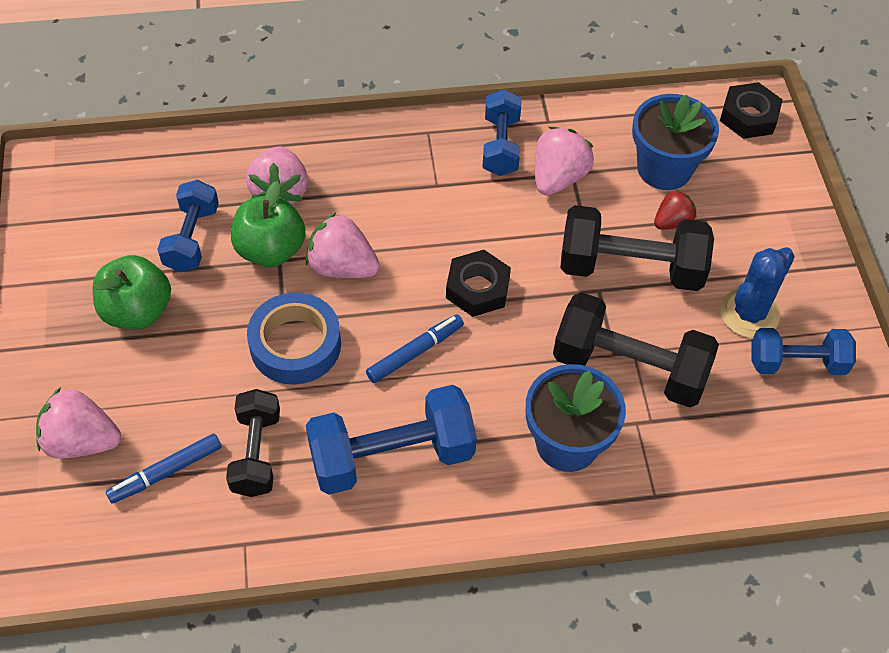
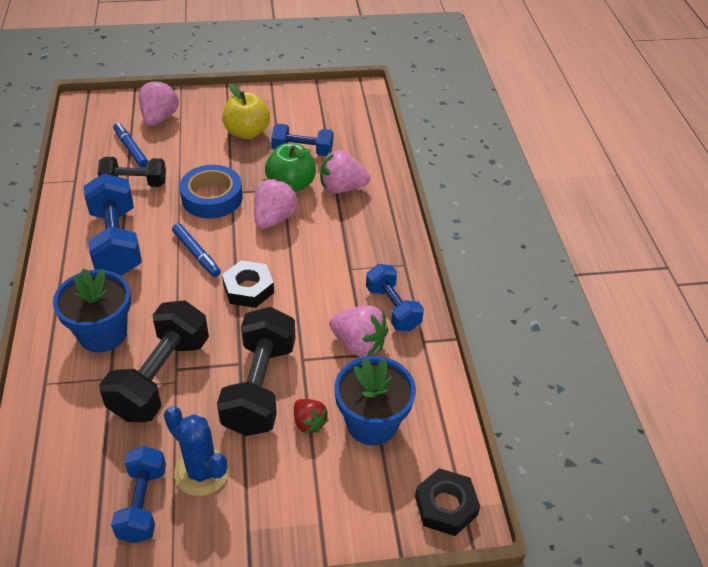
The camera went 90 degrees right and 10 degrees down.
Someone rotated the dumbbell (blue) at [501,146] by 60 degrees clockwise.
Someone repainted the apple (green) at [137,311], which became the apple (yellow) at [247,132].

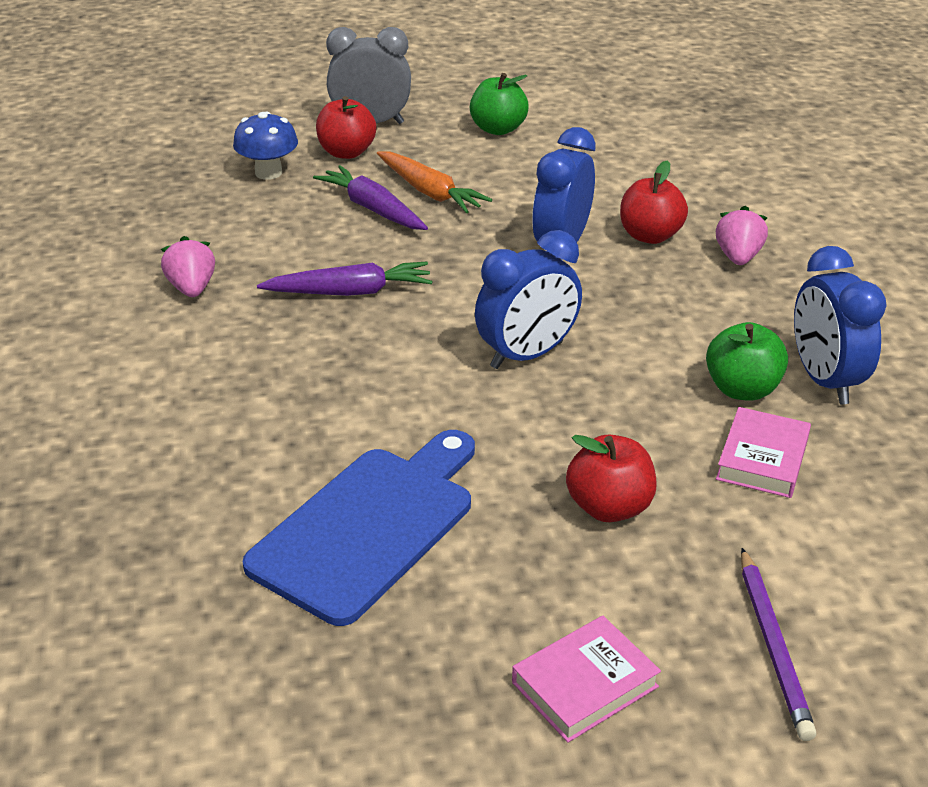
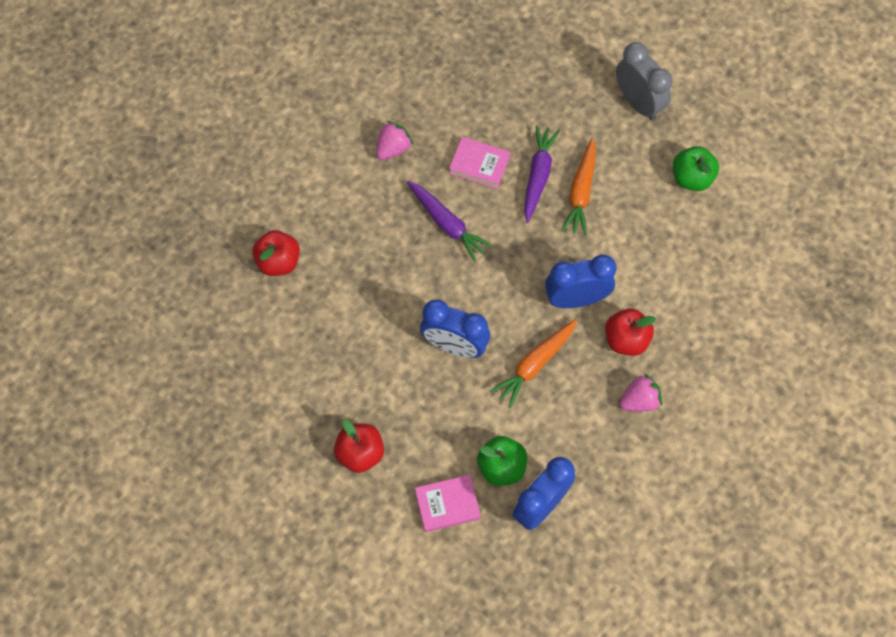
The camera went 55 degrees right and 30 degrees up.
Someone carried the apple (red) from [346,152] to [279,262].
Someone took away the mushroom (blue) at [268,173].
Someone took away the cutting board (blue) at [369,526].
Someone took away the pencil (purple) at [773,645].
Someone carried the book (pink) from [584,684] to [479,165].
Someone put down the carrot (orange) at [535,364].

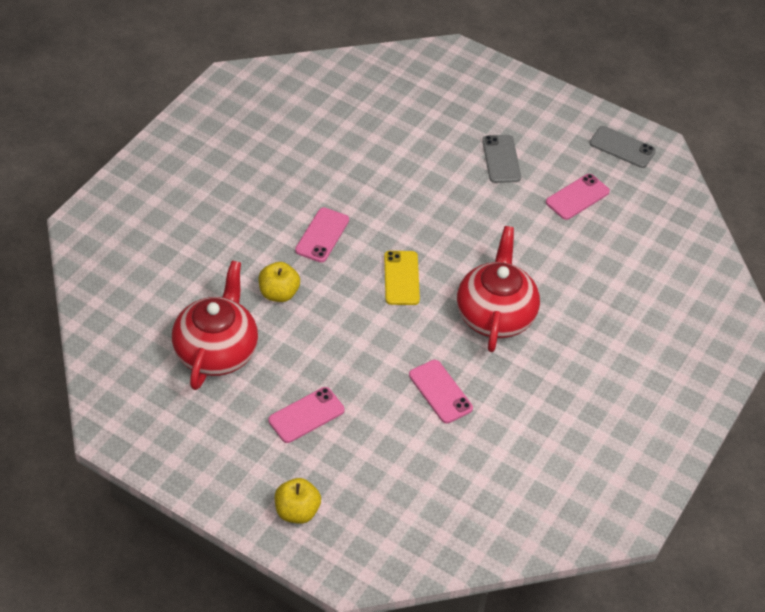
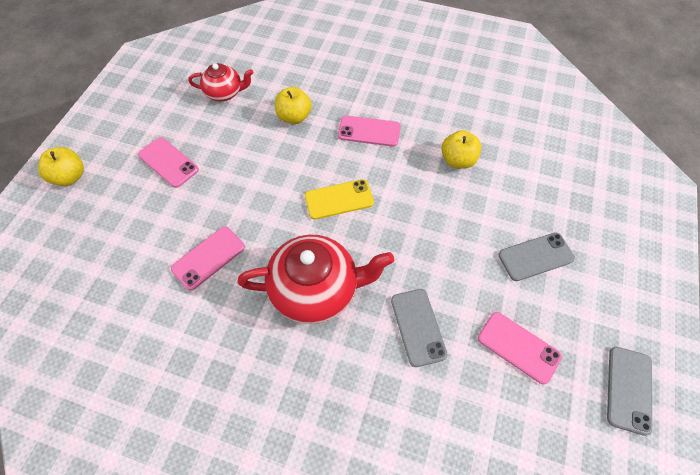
The camera went 80 degrees right and 10 degrees up.
Someone scaled the teapot (red) at [217,351] by 0.57.
Someone put down the apple (yellow) at [457,160].
Someone put down the phone (grey) at [418,327].

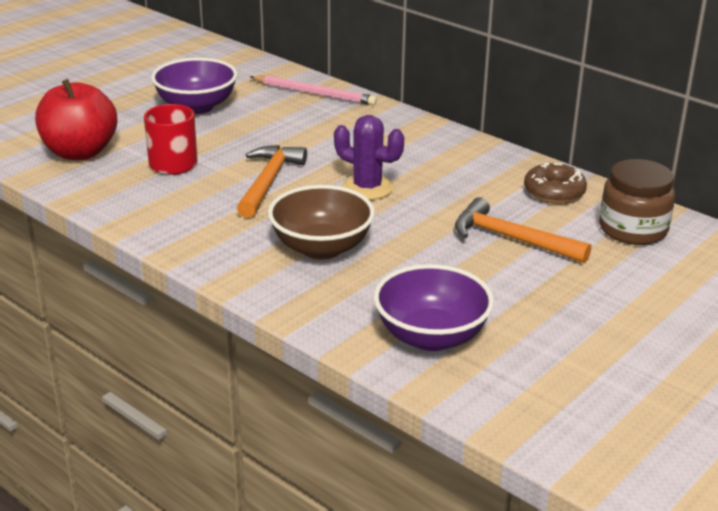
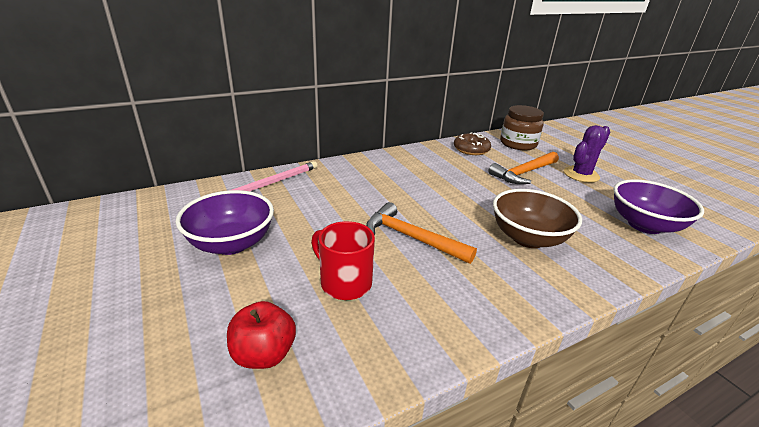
The camera went 70 degrees left and 0 degrees up.
Someone scaled the apple (red) at [80,152] by 0.62.
Someone carried the cactus (purple) from [367,187] to [581,175].

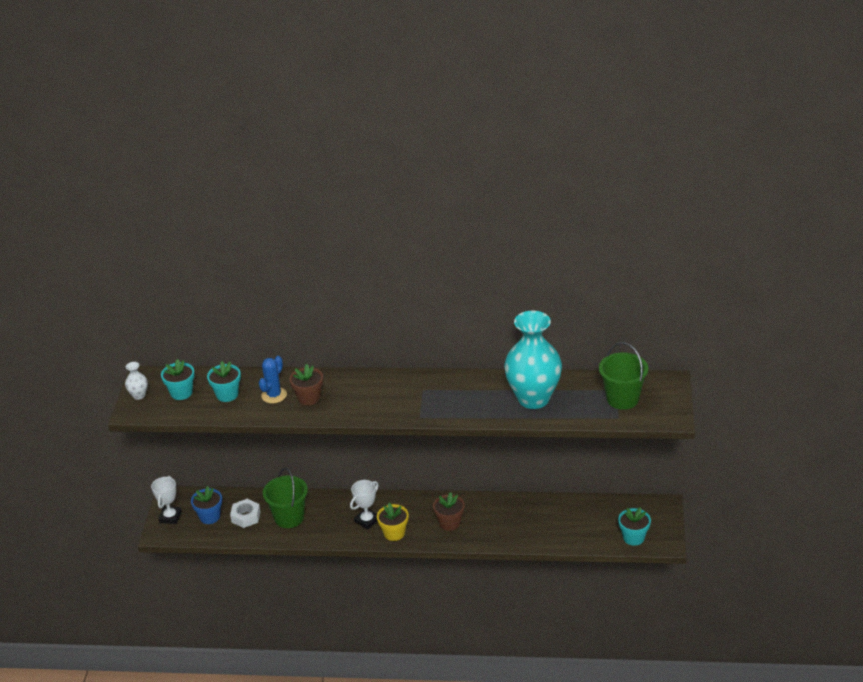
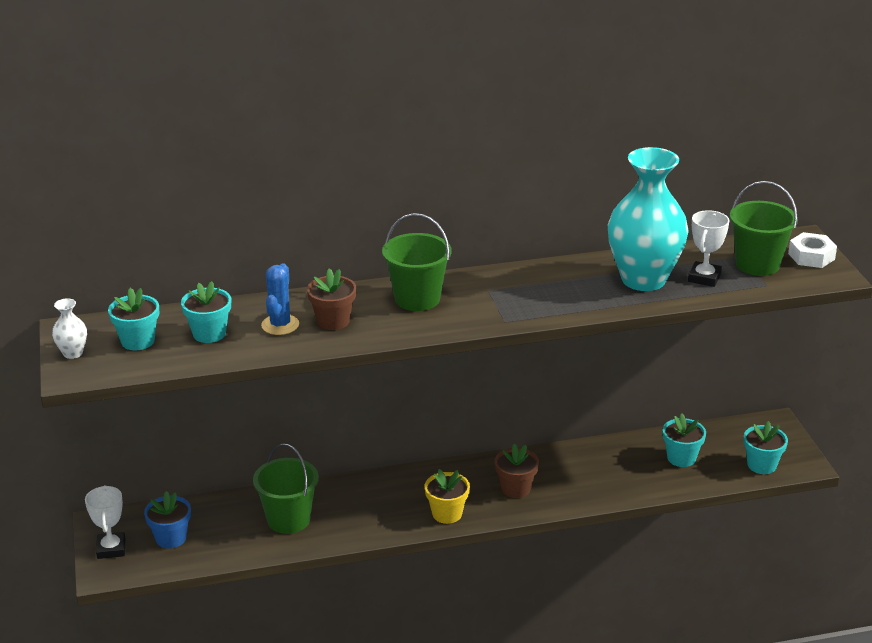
The camera went 20 degrees left and 5 degrees down.
Someone carried the trophy (white) from [367,520] to [704,278].
Someone carried the nut (white) from [246,517] to [811,256].
Someone put down the bucket (green) at [417,299].
Someone put down the flower pot (turquoise) at [681,458].

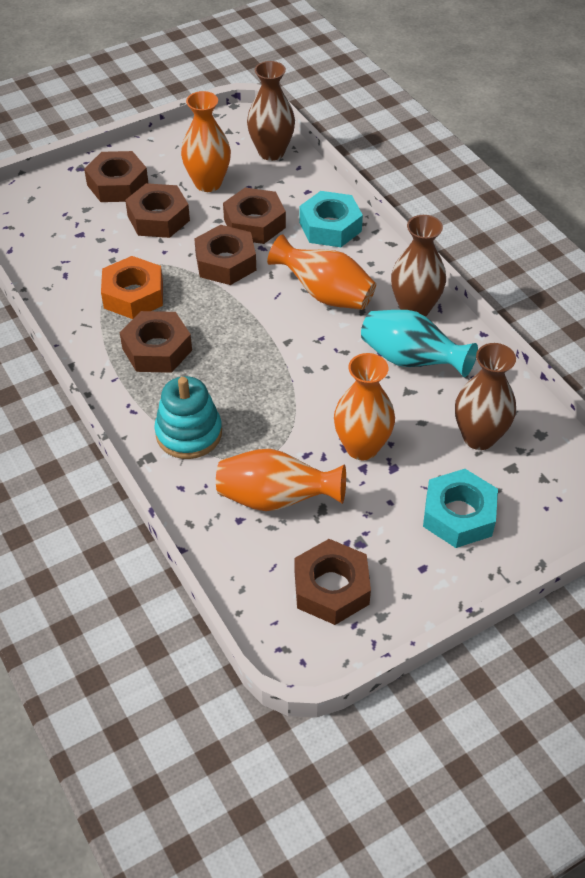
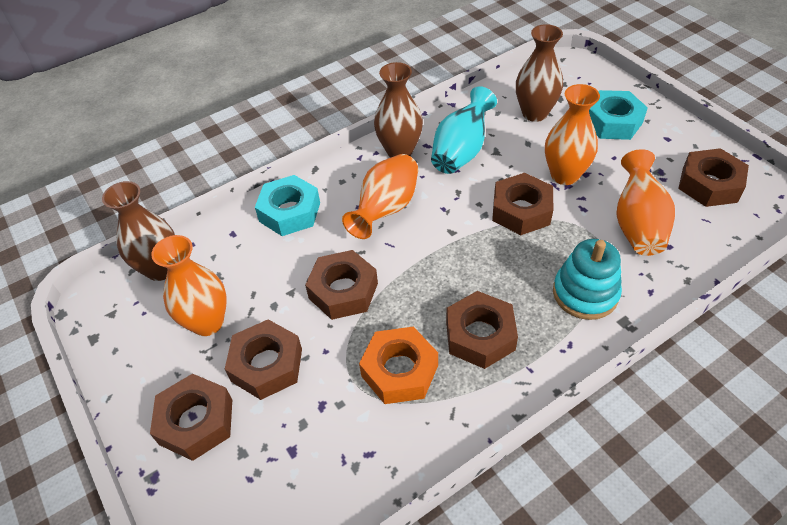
The camera went 90 degrees left and 0 degrees up.
Someone carried the nut (brown) from [254,223] to [521,210].

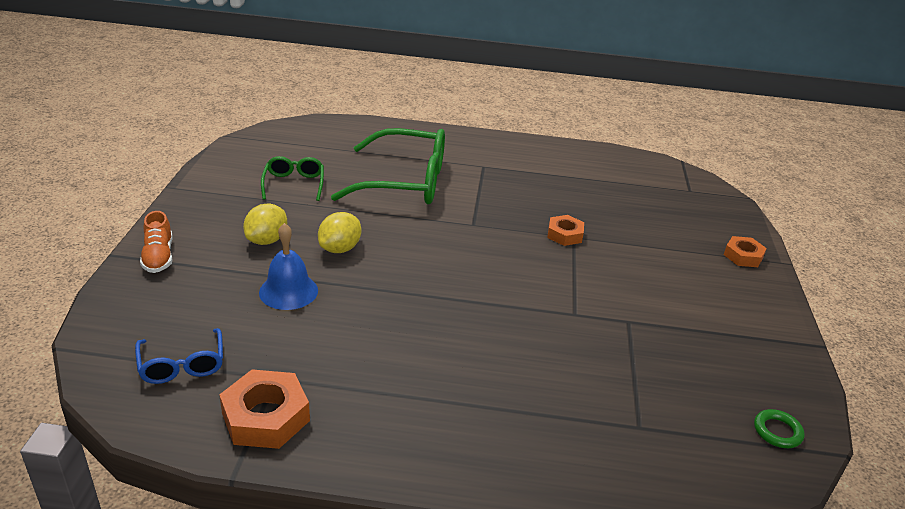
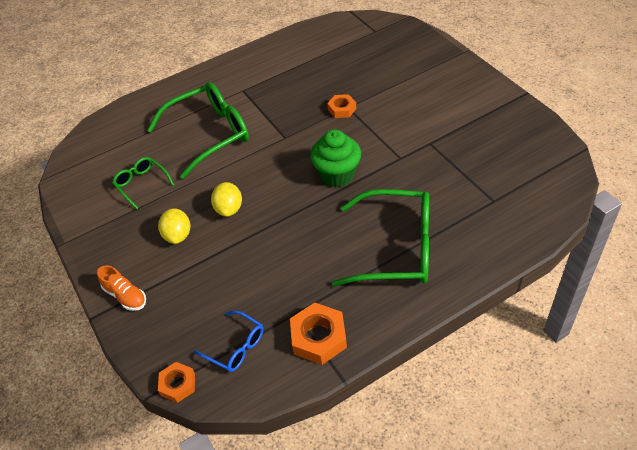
The camera went 30 degrees left and 15 degrees up.
Someone took away the bell (blue) at [288,291].
Someone carried the nut (orange) from [743,256] to [178,384].
Someone took away the ring (green) at [777,431].
Someone put down the cupcake (green) at [337,175].
Someone put down the glasses (green) at [396,248].

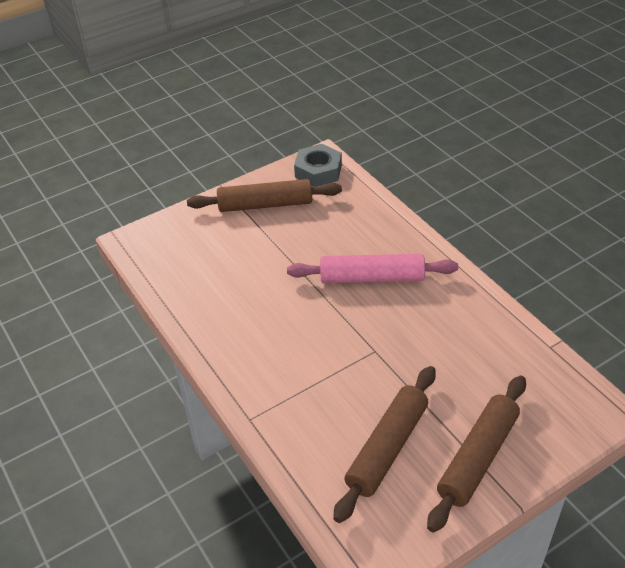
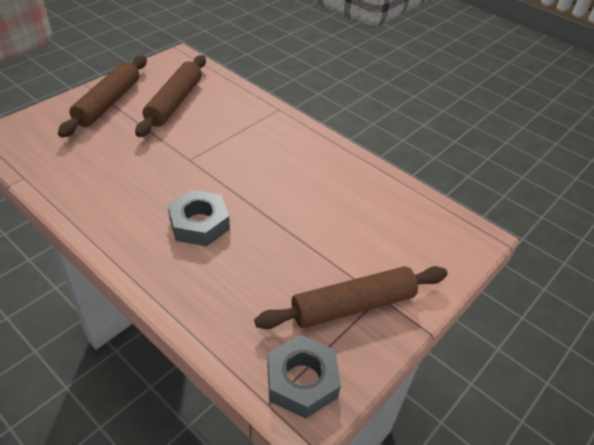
The camera went 160 degrees right and 0 degrees up.
Someone swapped the rolling pin (pink) at [372,278] for the nut (grey) at [199,224].

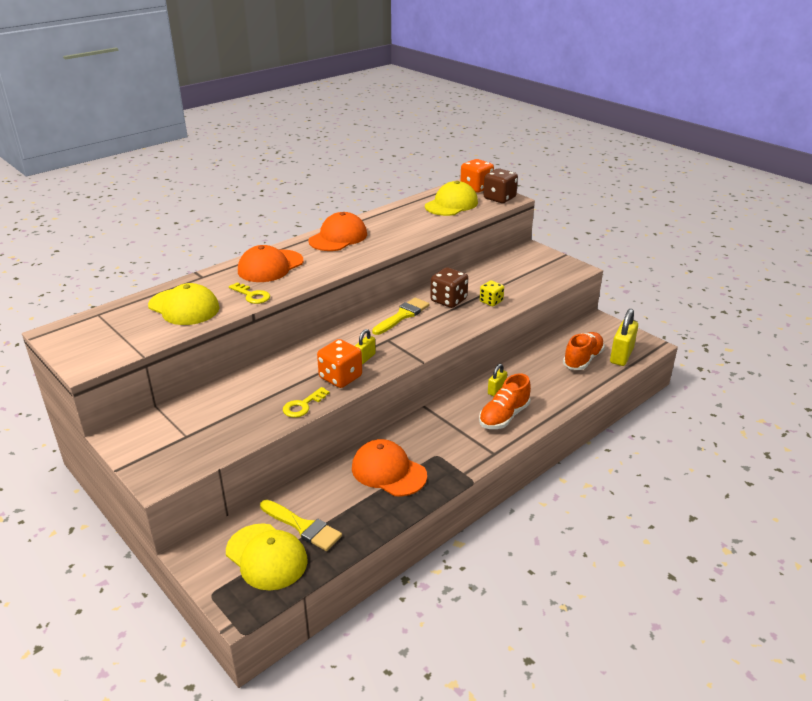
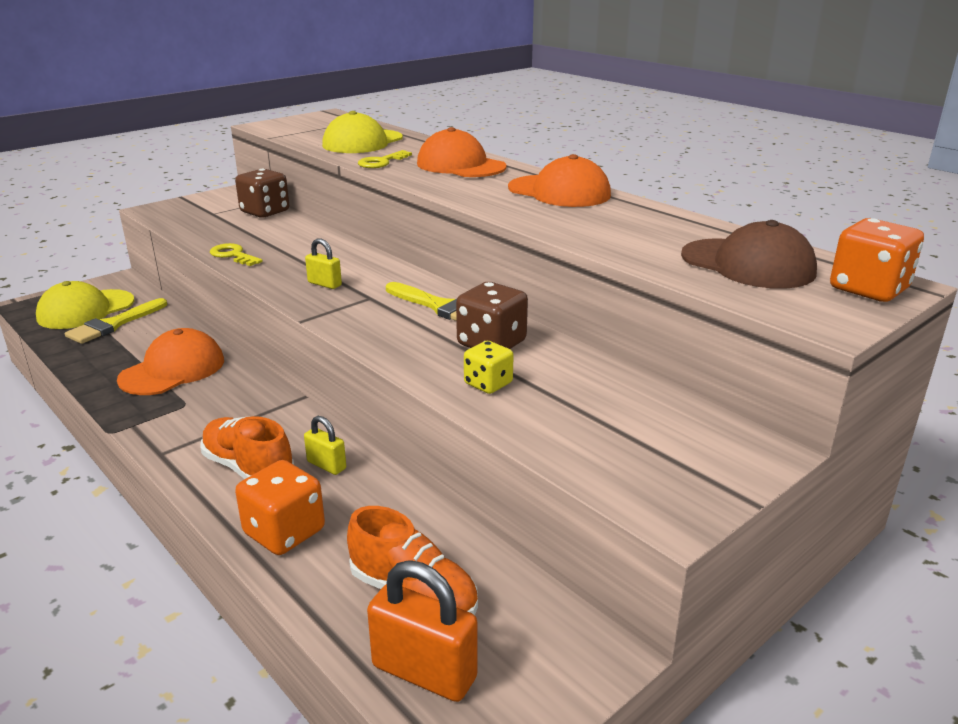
The camera went 90 degrees right and 5 degrees down.
Someone carried the dice (brown) from [499,198] to [265,212].
Someone repainted the cap (yellow) at [451,204], which became the cap (brown) at [747,264].
Someone repainted the padlock (yellow) at [621,355], which became the padlock (orange) at [424,672].
Someone carried the dice (orange) from [340,377] to [284,532].

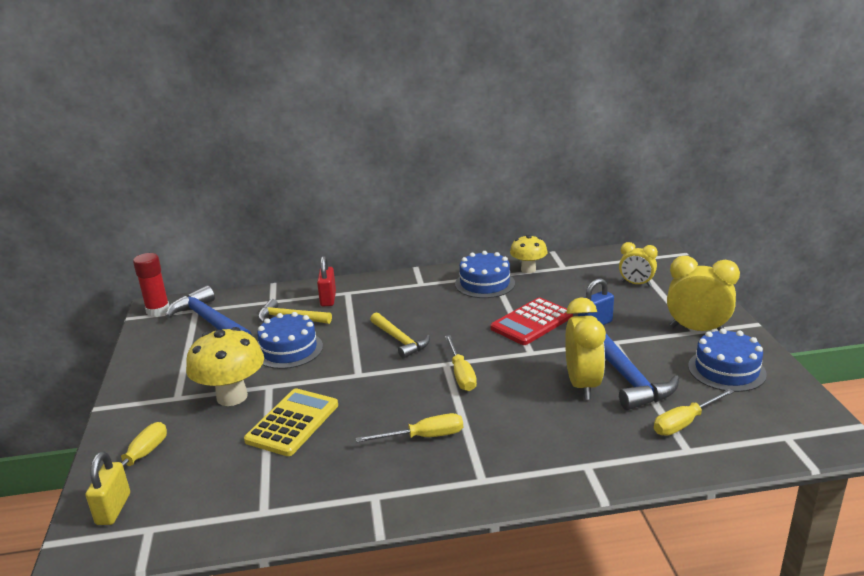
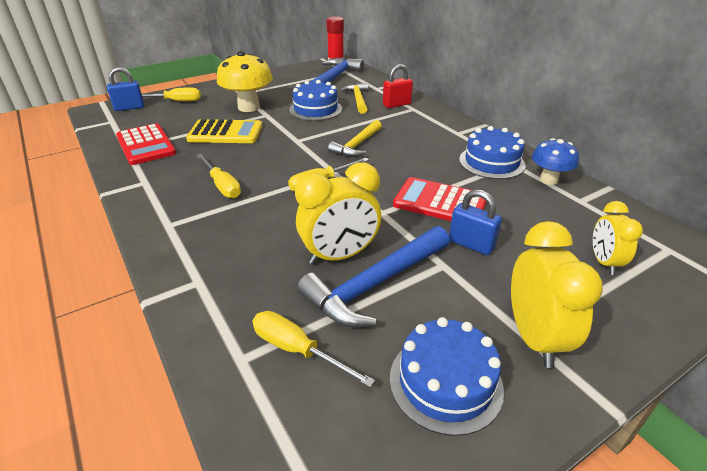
The camera went 65 degrees right and 10 degrees up.
Someone repainted the mushroom (yellow) at [528,269], which became the mushroom (blue) at [548,180].
Someone repainted the padlock (yellow) at [113,509], which became the padlock (blue) at [129,108].
Someone put down the calculator (red) at [146,145].

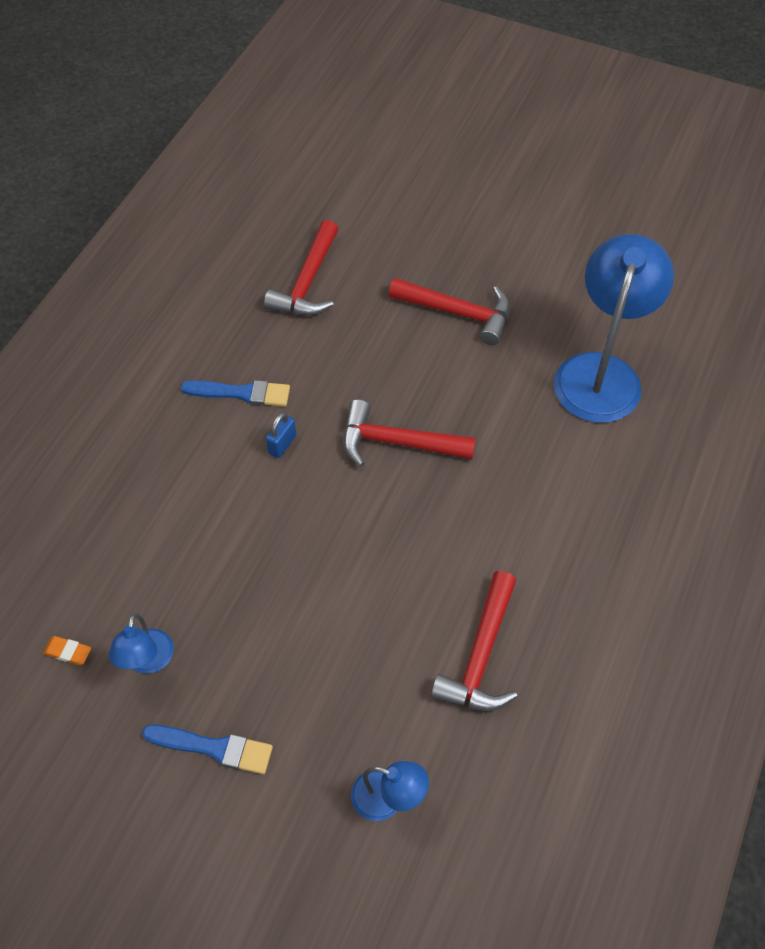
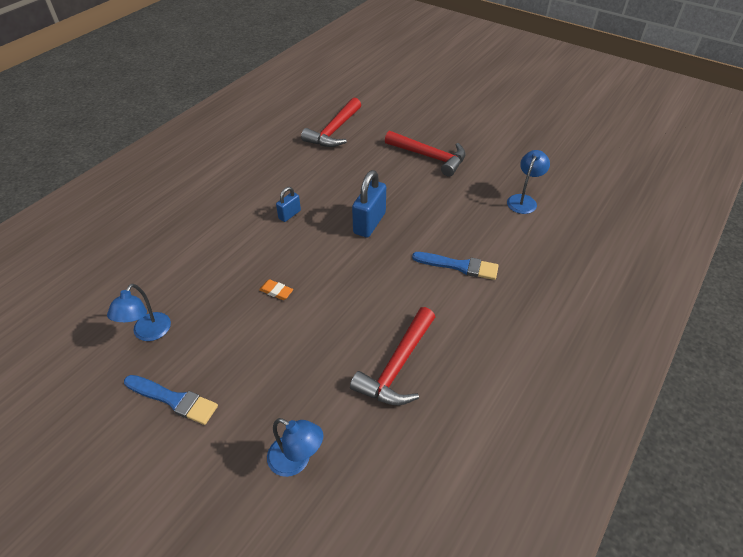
The camera went 10 degrees right and 10 degrees down.
Someone scaled the lamp (blue) at [601,372] by 0.48.
Someone carried the brush (blue) from [241,393] to [459,266].
Someone swapped the hammer (red) at [397,442] for the padlock (blue) at [369,223].
Someone carried the eraser (orange) from [68,652] to [276,291].

